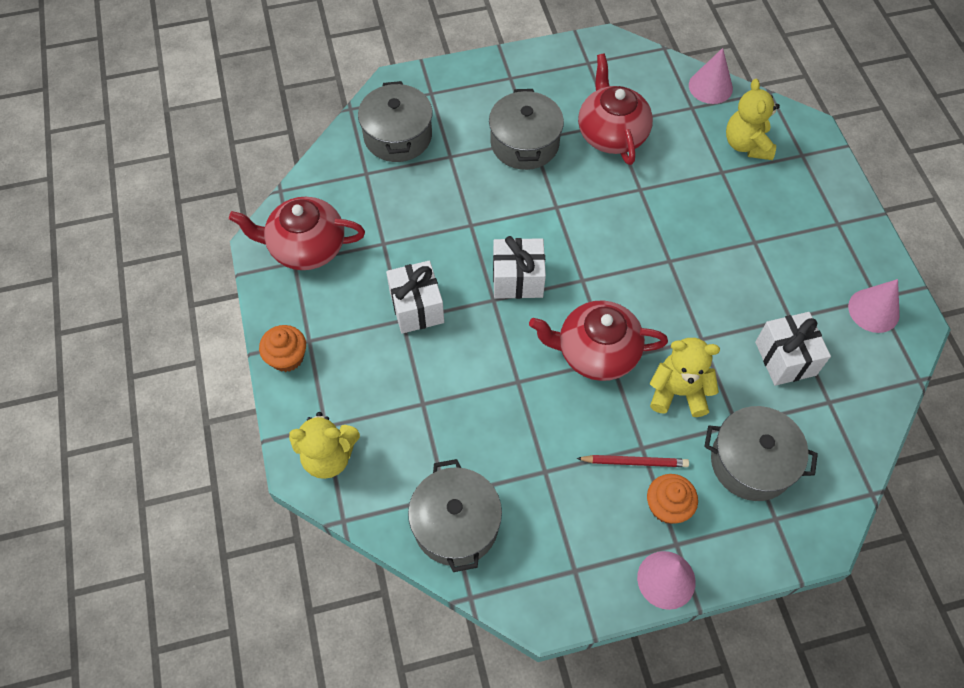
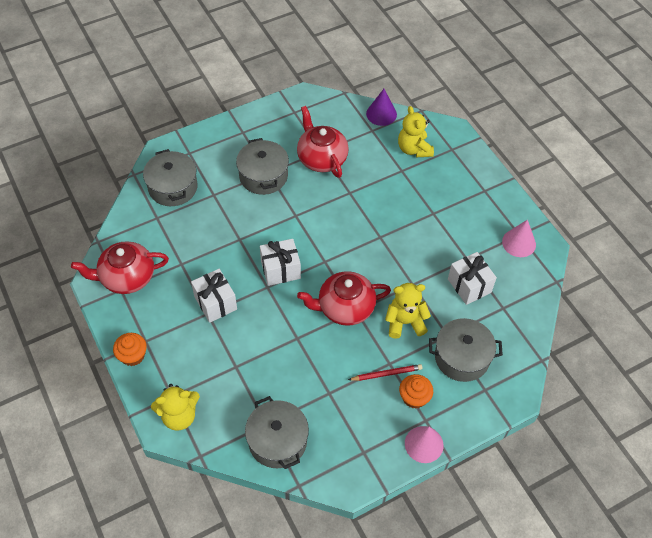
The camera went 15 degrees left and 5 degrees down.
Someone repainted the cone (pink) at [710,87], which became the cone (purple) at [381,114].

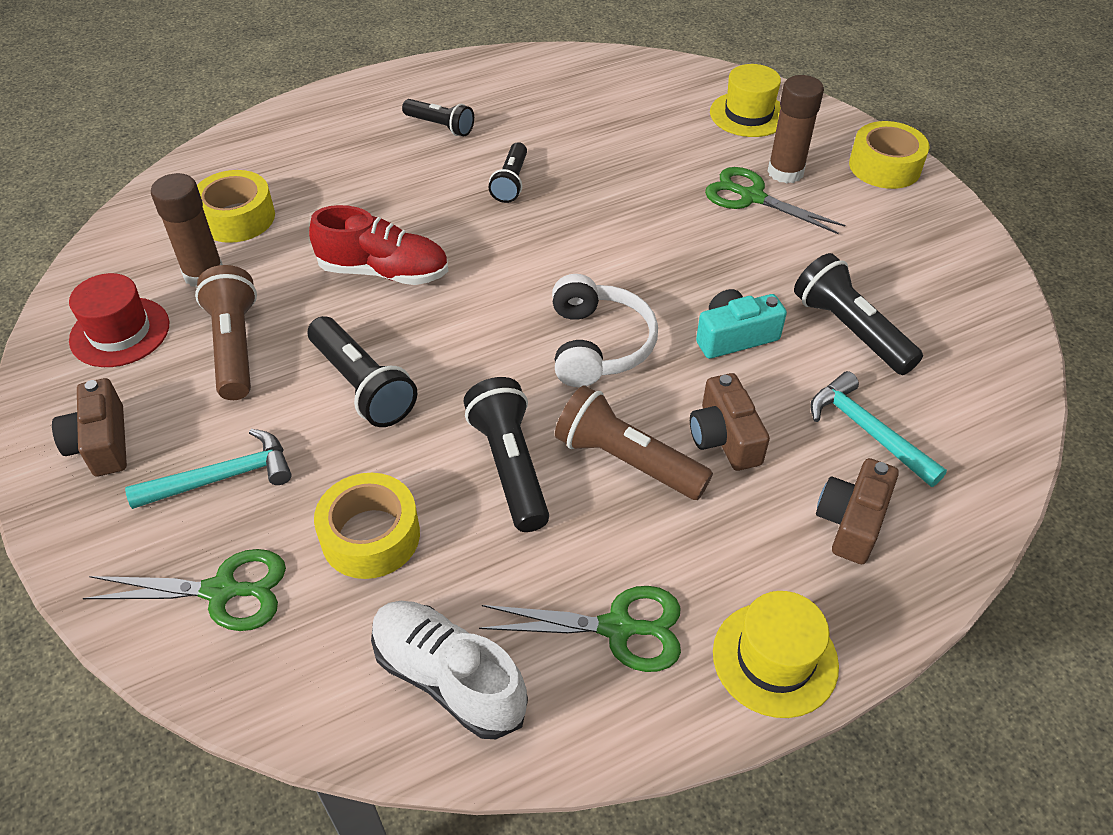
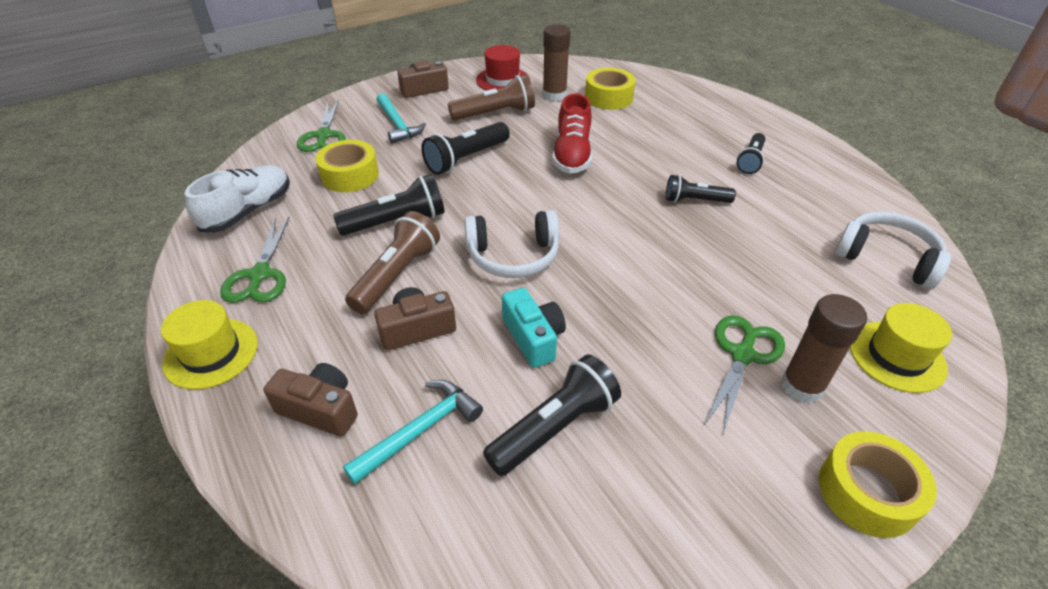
The camera went 85 degrees right and 5 degrees down.
Someone put down the headphones (white) at [886,258].

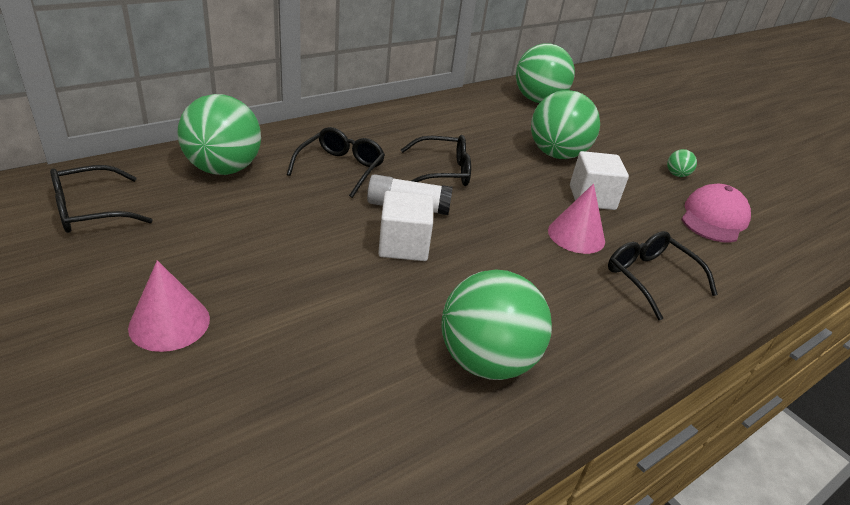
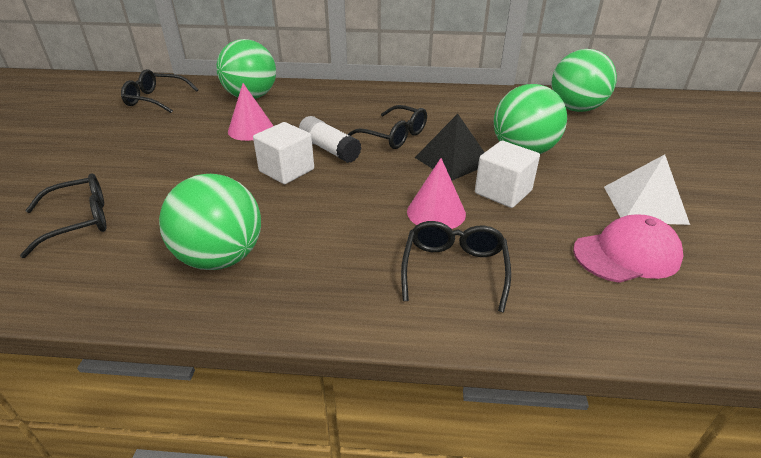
The camera went 45 degrees right and 0 degrees up.
Someone carried the glasses (black) from [341,168] to [80,221].
Someone swapped the ball (green) at [677,175] for the pyramid (white) at [644,204].
Someone carried the cone (pink) from [169,323] to [251,129].
Someone put down the pyramid (black) at [452,160].

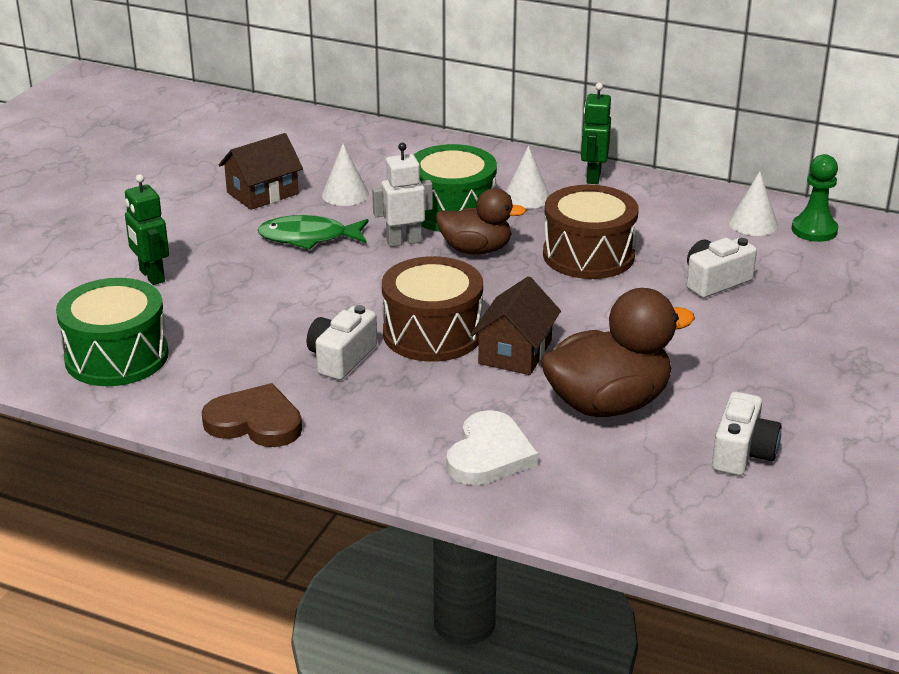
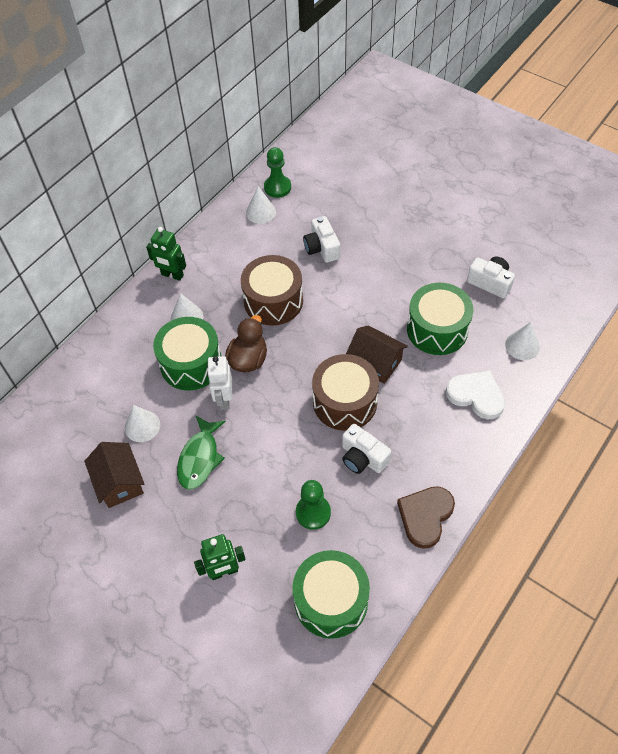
The camera went 75 degrees left and 25 degrees up.
Someone swapped the duck (brown) at [608,404] for the drum (green) at [437,329].
Someone put down the cone (white) at [522,346].
Someone put down the pawn (green) at [313,512].

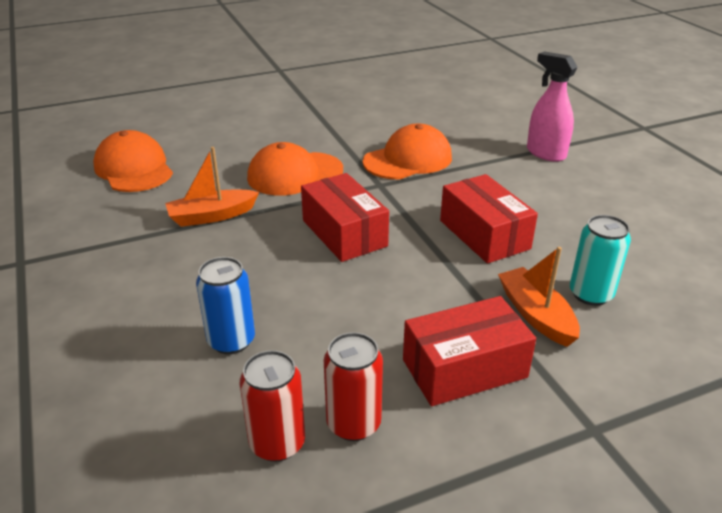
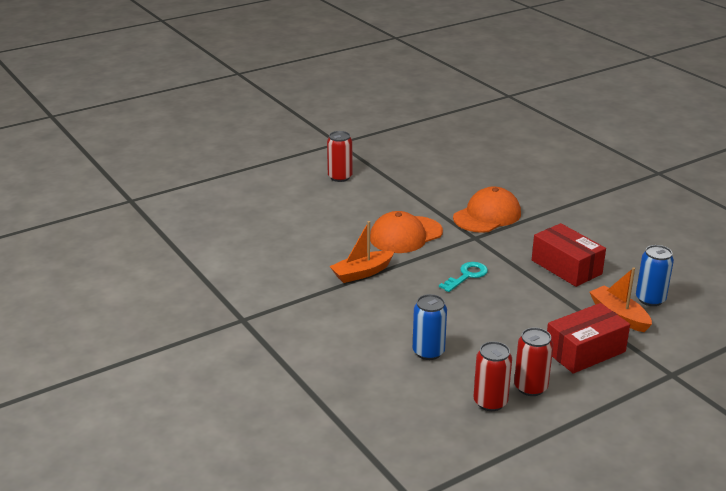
The camera went 10 degrees left and 5 degrees down.
Someone took away the spray bottle (pink) at [545,153].
Someone took away the cap (orange) at [134,169].
Someone swapped the box (red) at [344,233] for the key (turquoise) at [467,276].
Someone repainted the can (turquoise) at [590,294], which became the can (blue) at [650,299].
Someone put down the can (red) at [340,177].

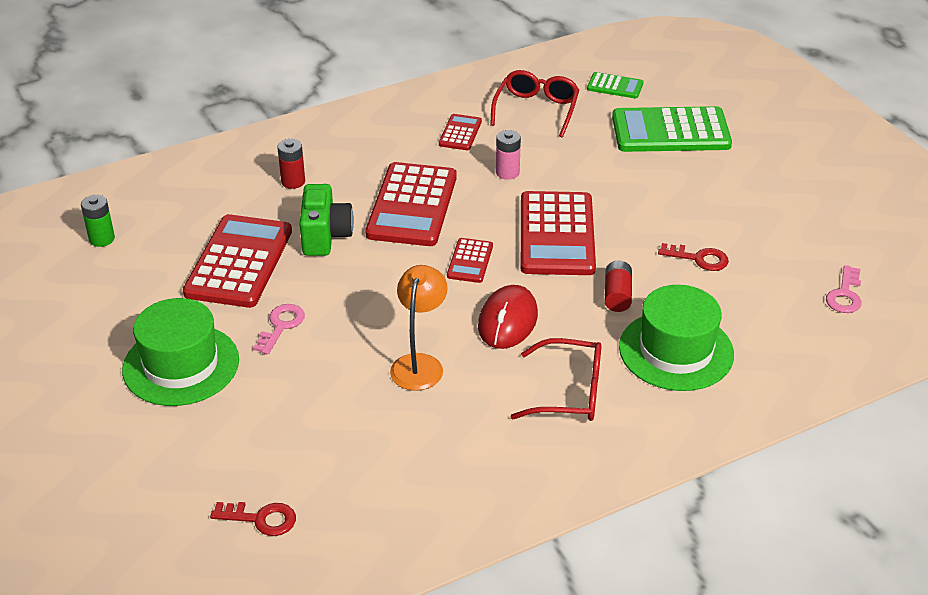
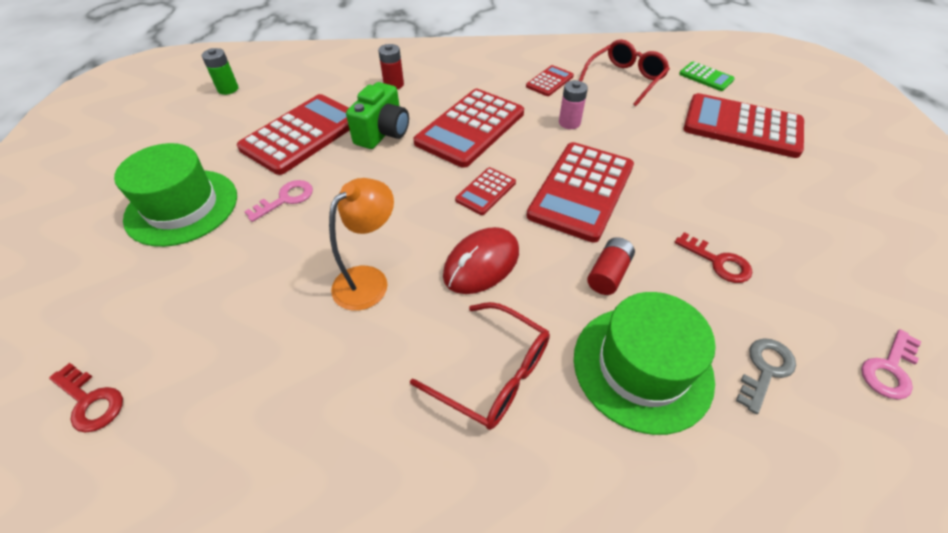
The camera went 25 degrees right and 10 degrees up.
Someone repainted the calculator (green) at [670,131], which became the calculator (red) at [742,126].
Someone put down the key (grey) at [765,370].

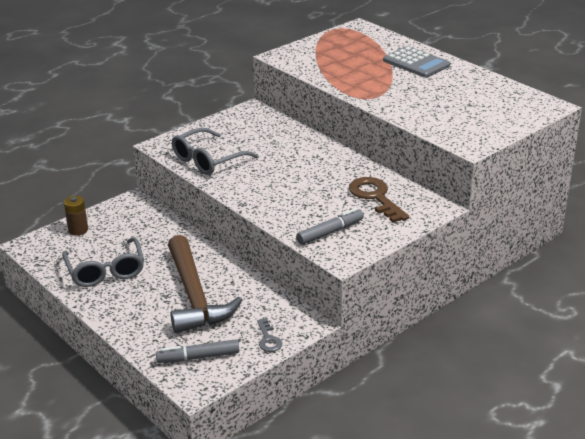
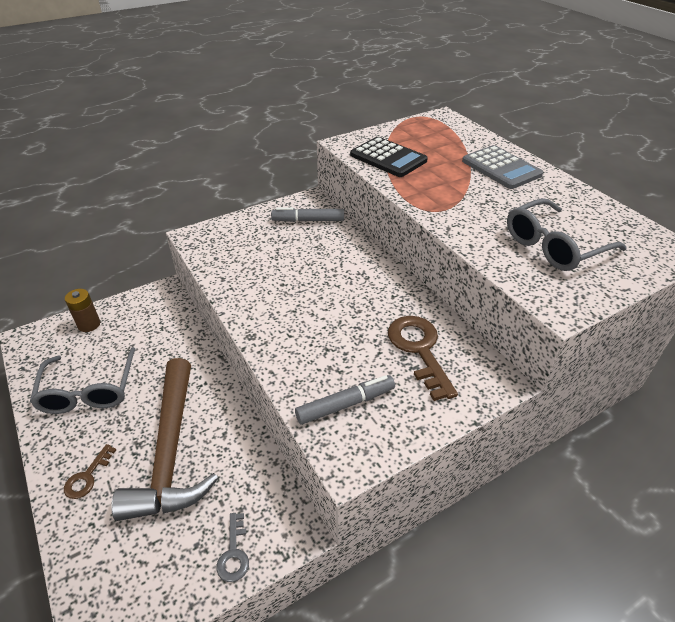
The camera went 10 degrees right and 10 degrees up.
Someone carried the glasses (grey) from [208,160] to [554,246].
Someone carried the marker (grey) from [198,357] to [308,220].
Someone put down the calculator (black) at [388,158].
Someone put down the key (brown) at [87,476].

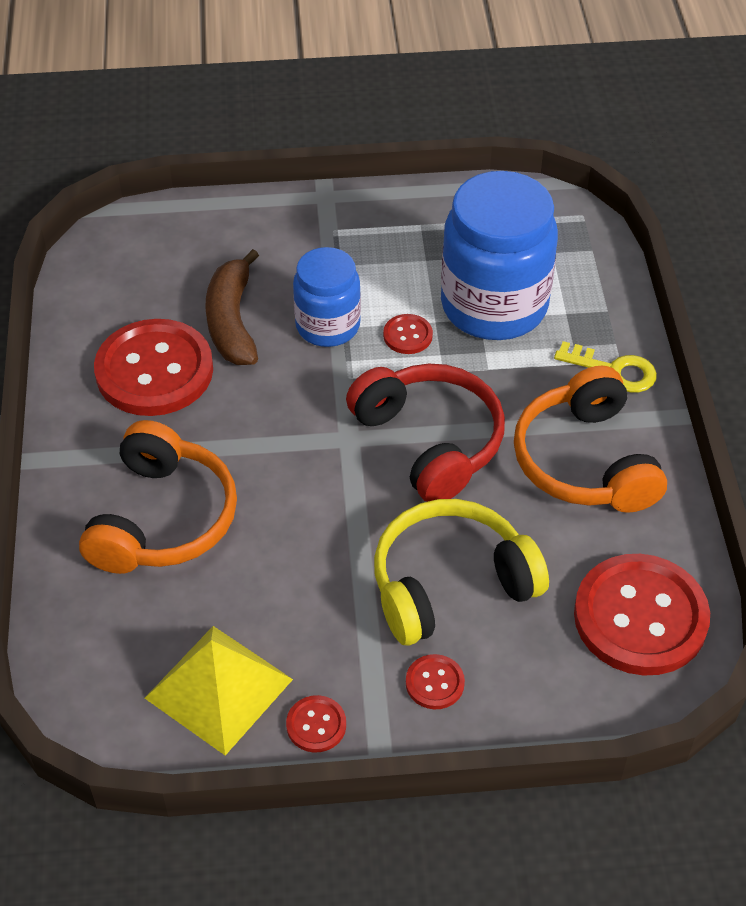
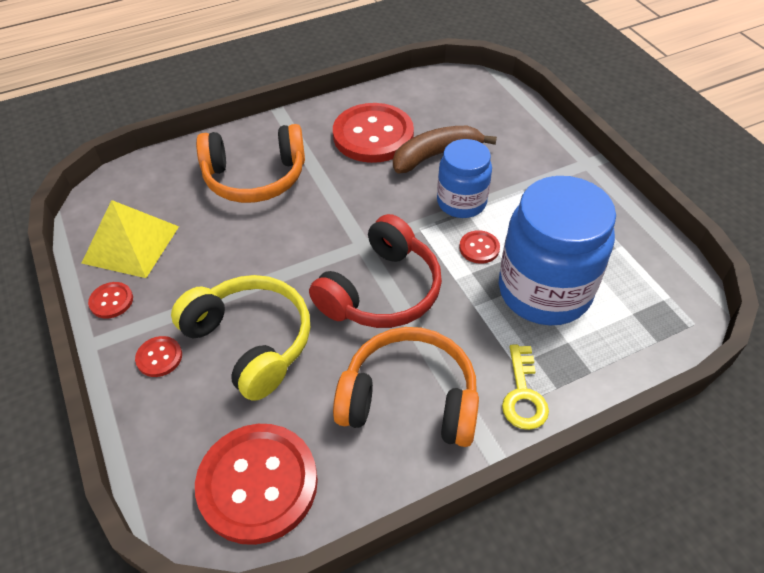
The camera went 70 degrees right and 0 degrees up.
Someone rotated the headphones (orange) at [585,461] by 45 degrees clockwise.

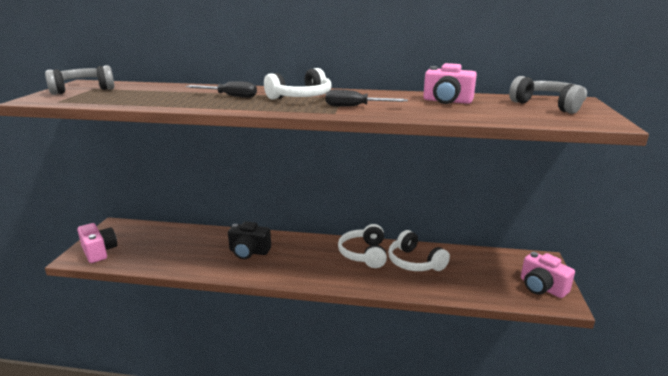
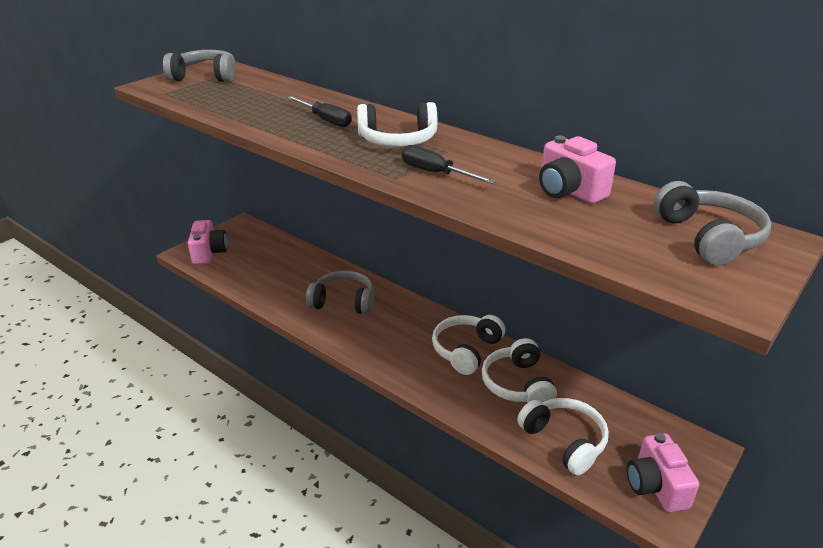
The camera went 30 degrees right and 10 degrees up.
Someone swapped the camera (black) at [249,252] for the headphones (grey) at [343,302].
Someone put down the headphones (white) at [564,441].

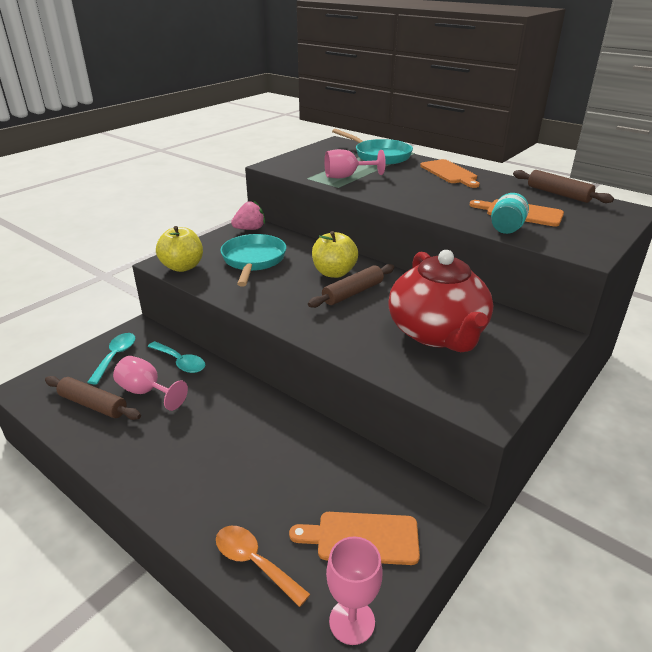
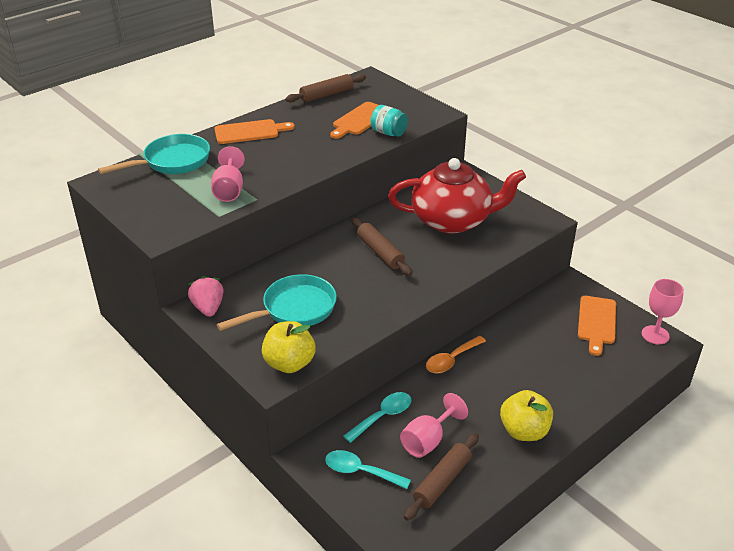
The camera went 80 degrees left and 5 degrees up.
Someone carried the apple (yellow) from [334,273] to [524,431].
Someone rotated the pan (turquoise) at [253,261] by 135 degrees clockwise.
Someone carried the spoon (orange) from [254,562] to [451,360].

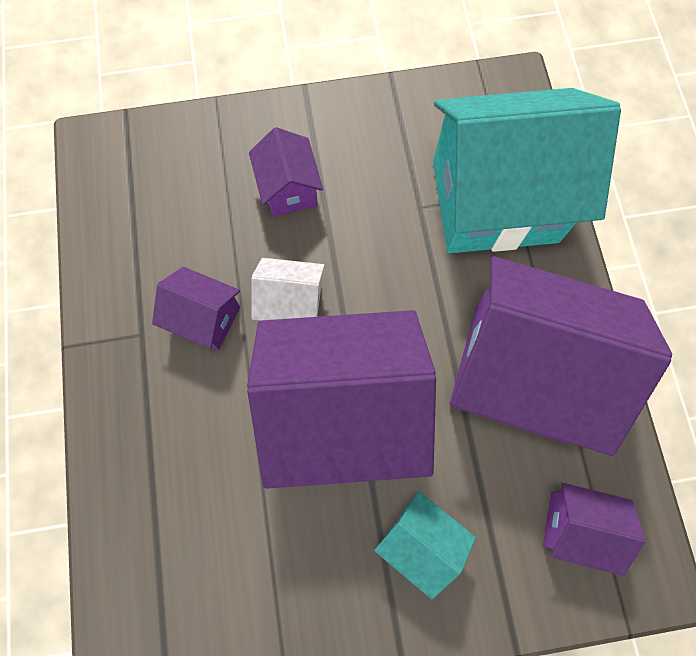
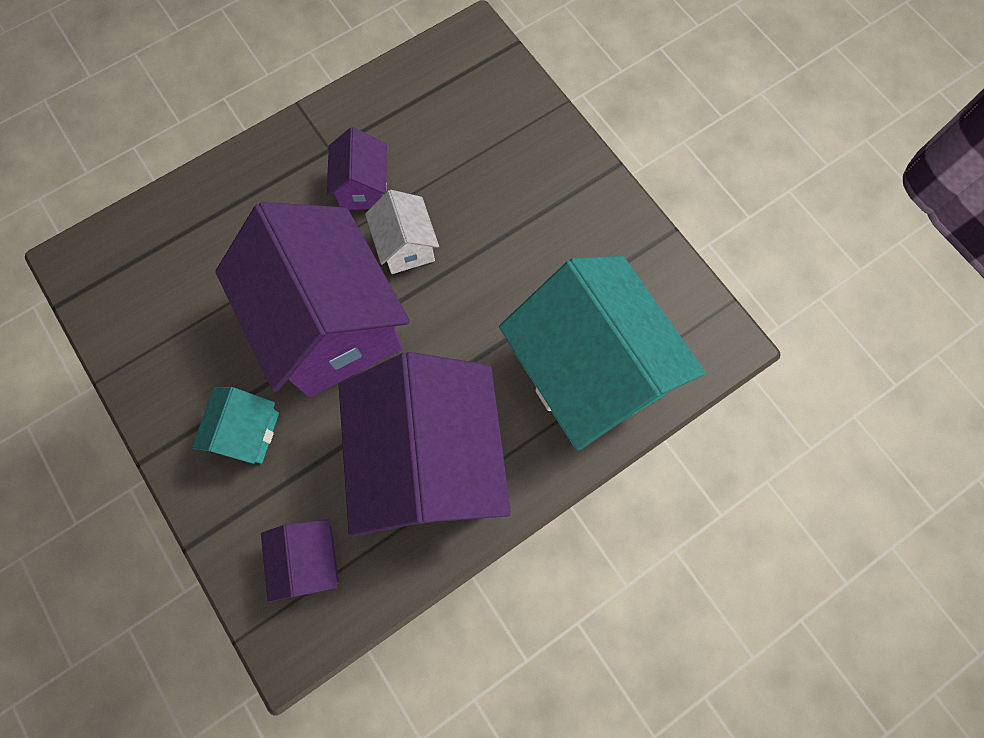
The camera went 65 degrees right and 0 degrees up.
Someone took away the house (purple) at [289,189].

